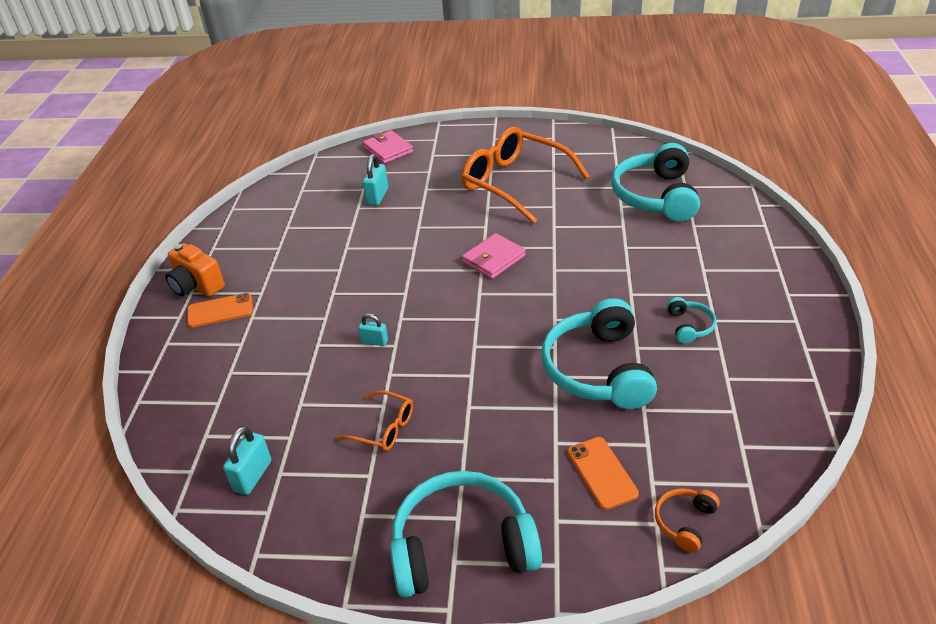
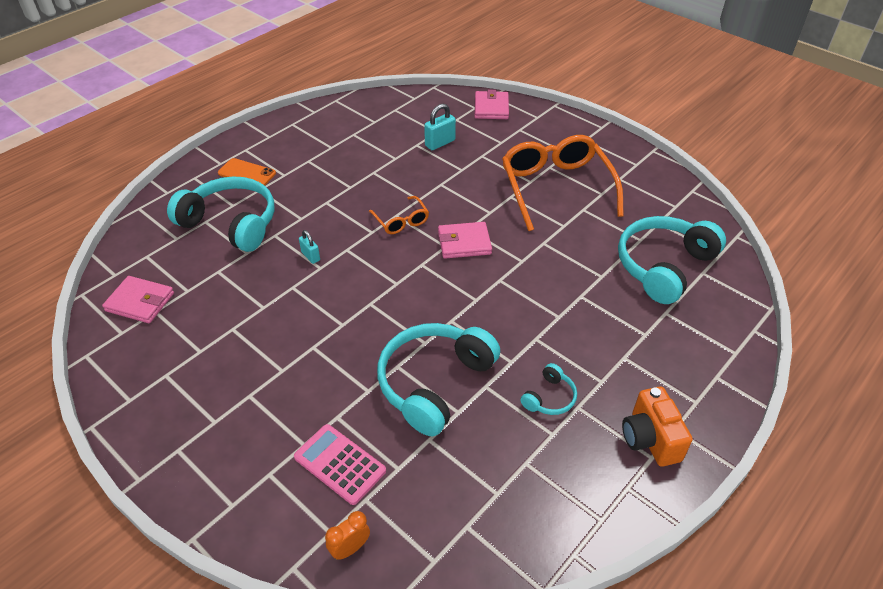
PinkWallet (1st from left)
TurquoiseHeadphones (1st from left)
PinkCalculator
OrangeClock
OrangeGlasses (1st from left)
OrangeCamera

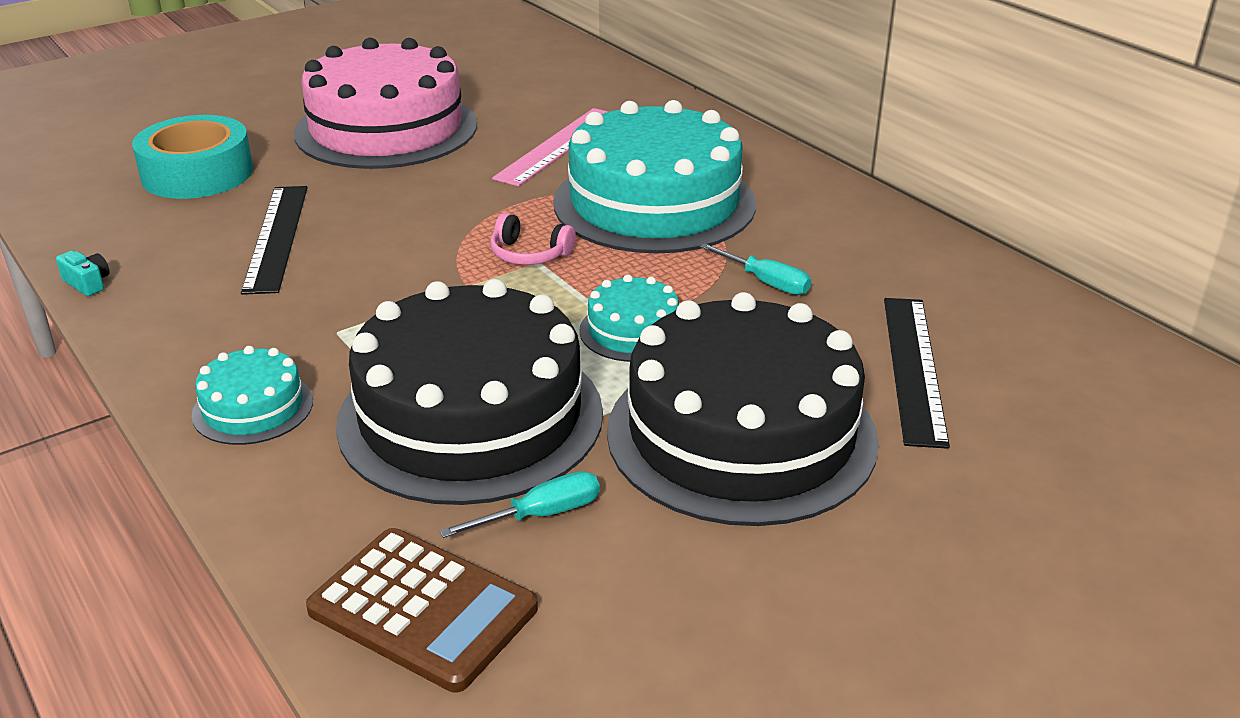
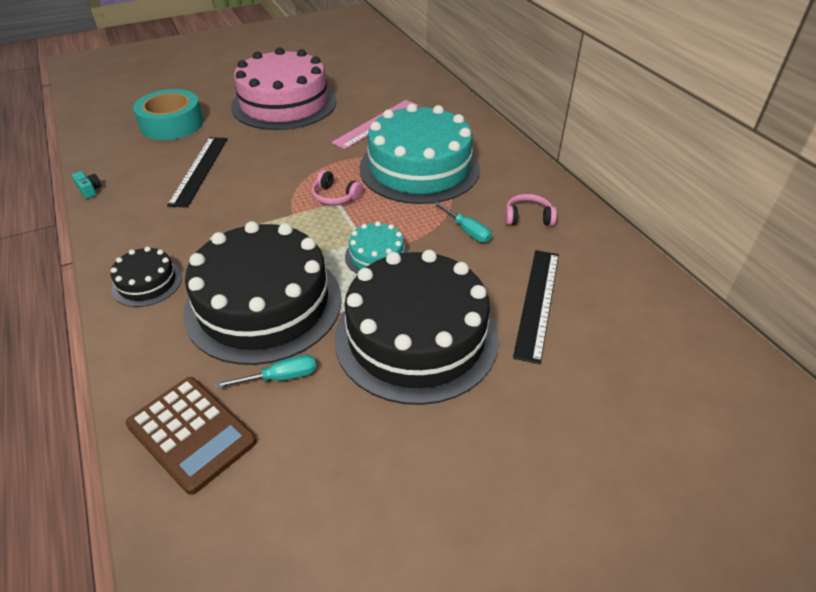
BlackCake (1st from left)
PinkHeadphones (2nd from left)

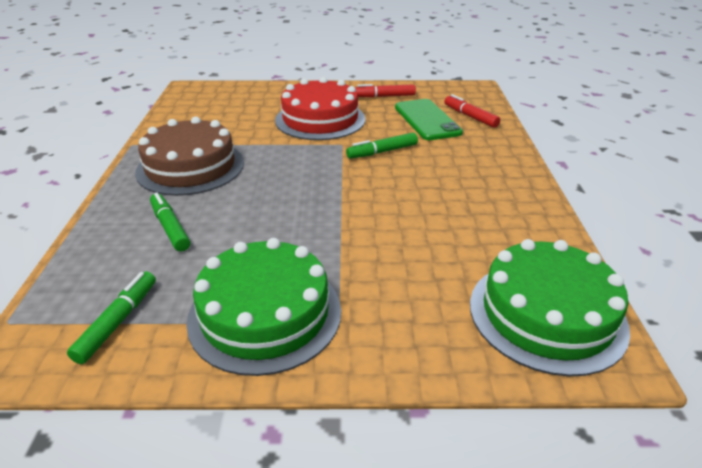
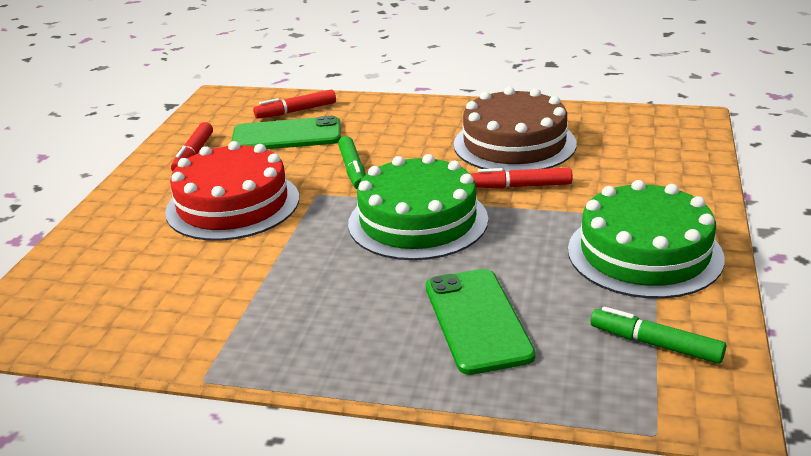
GreenCake (1st from left)
GreenPhone (2nd from left)
BrownCake
RedMarker (3rd from left)

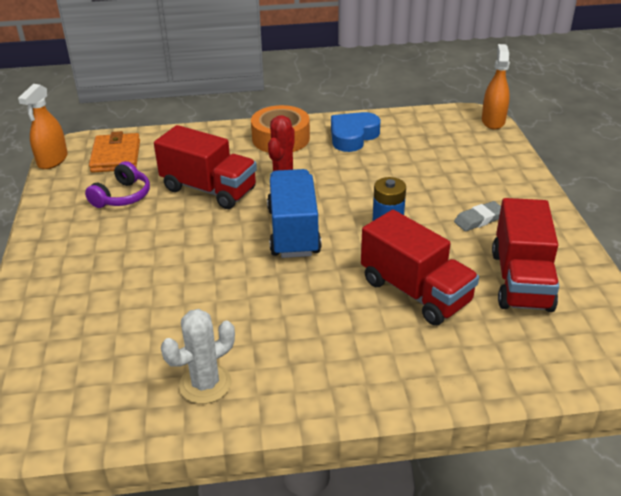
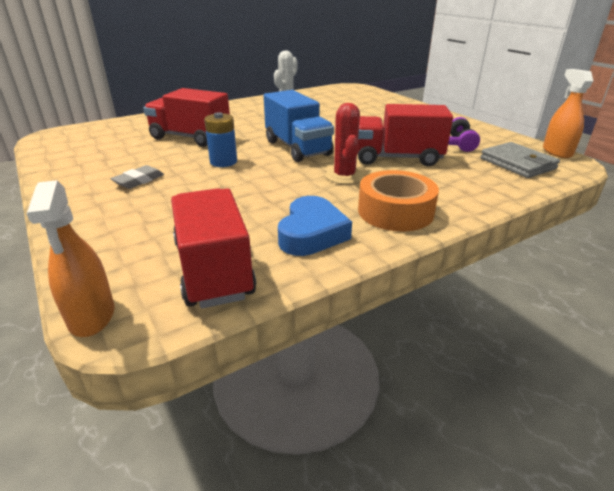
RedTruck (2nd from left)
GreyWallet

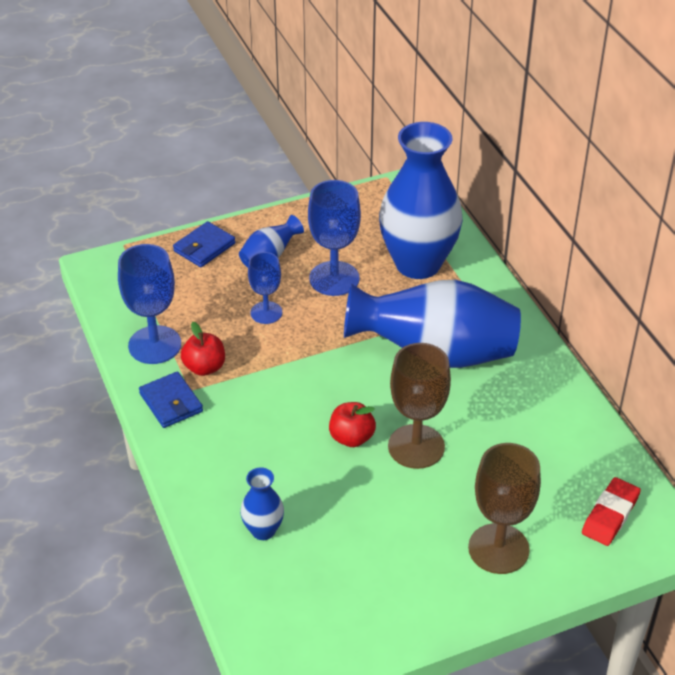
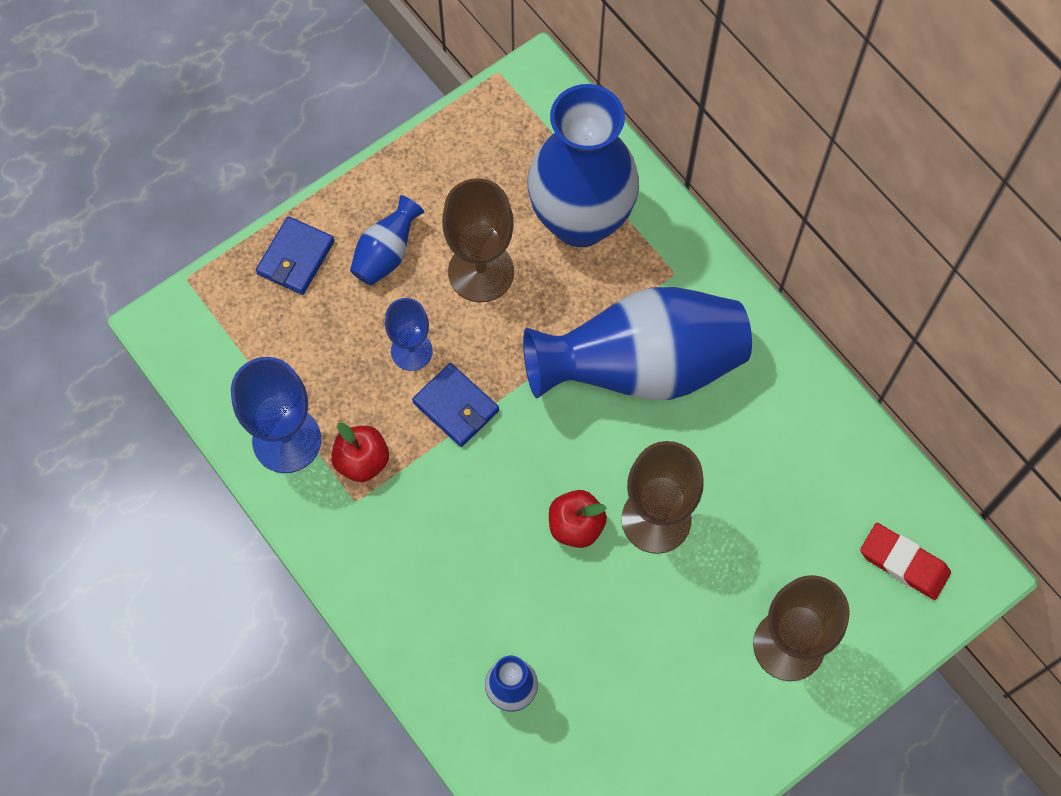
BlueWallet (2nd from left)
BrownGoblet (1st from left)
RedEraser

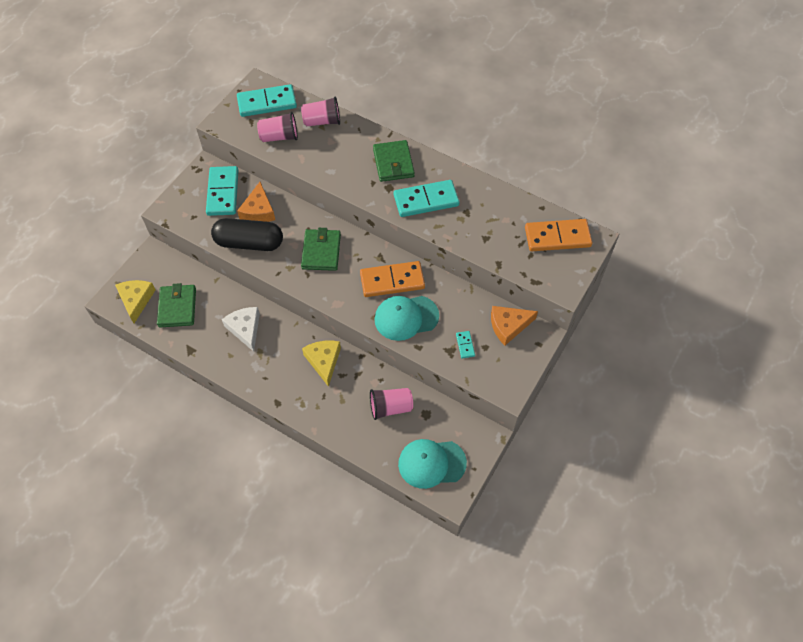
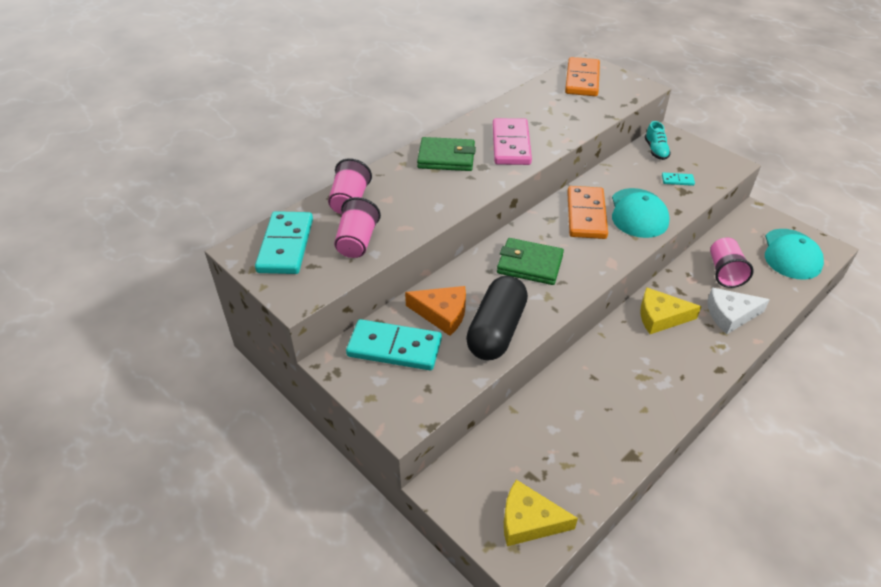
PinkDomino
TurquoiseShoe
WhiteCheese
GreenWallet (1st from left in the first image)

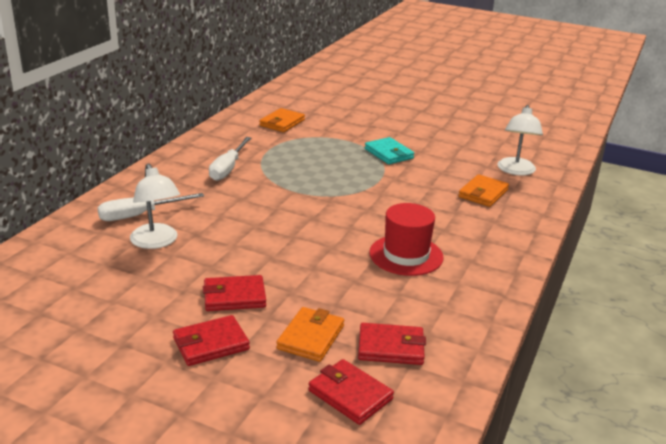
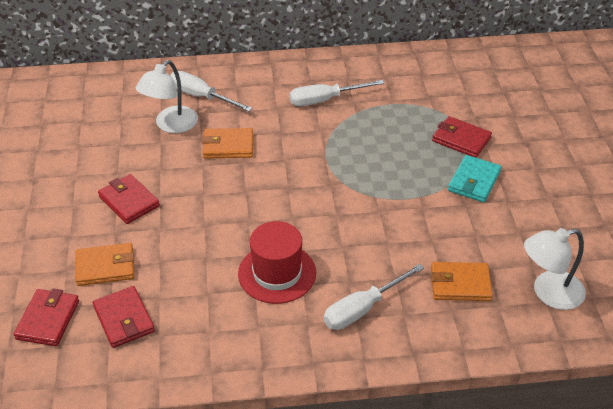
OrangeWallet (2nd from left)
WhiteScrewdriver (3rd from left)
RedWallet (4th from left)

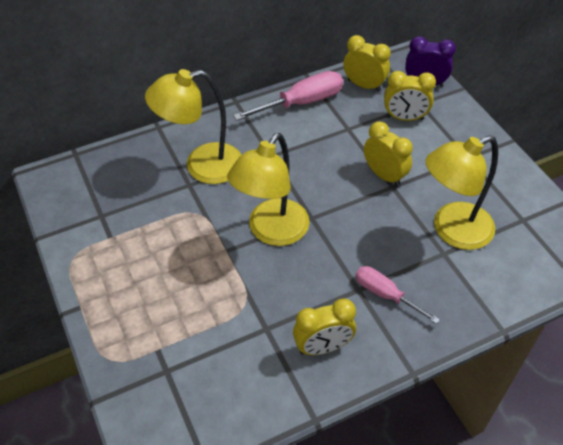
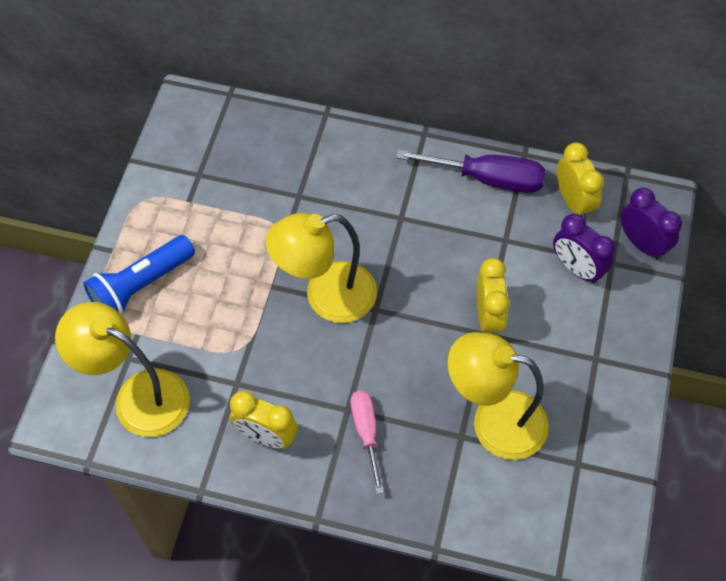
YellowLamp (1st from left)
BlueFlashlight
PurpleScrewdriver
PurpleClock (1st from left)

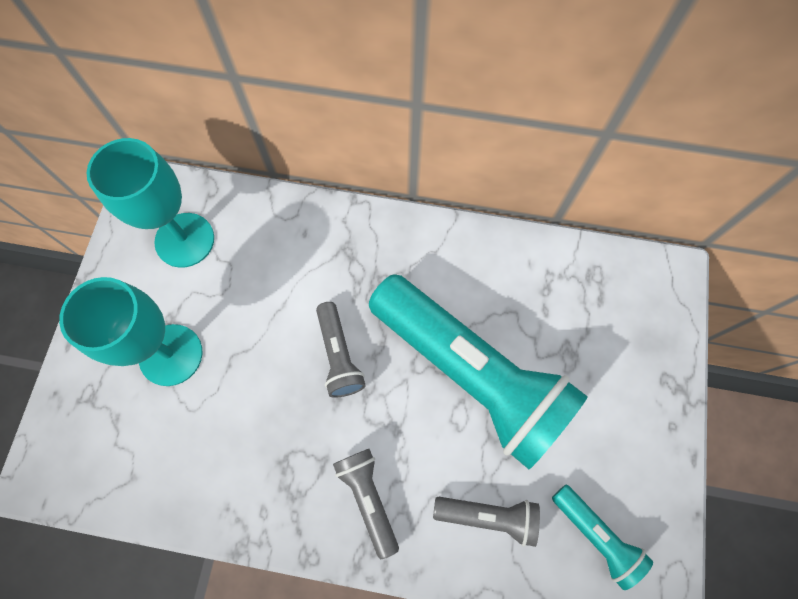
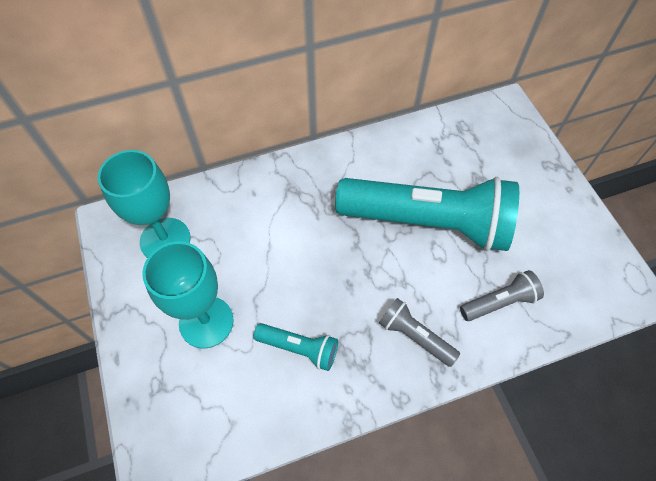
TurquoiseFlashlight (1st from left)
GreyFlashlight (1st from left in the first image)

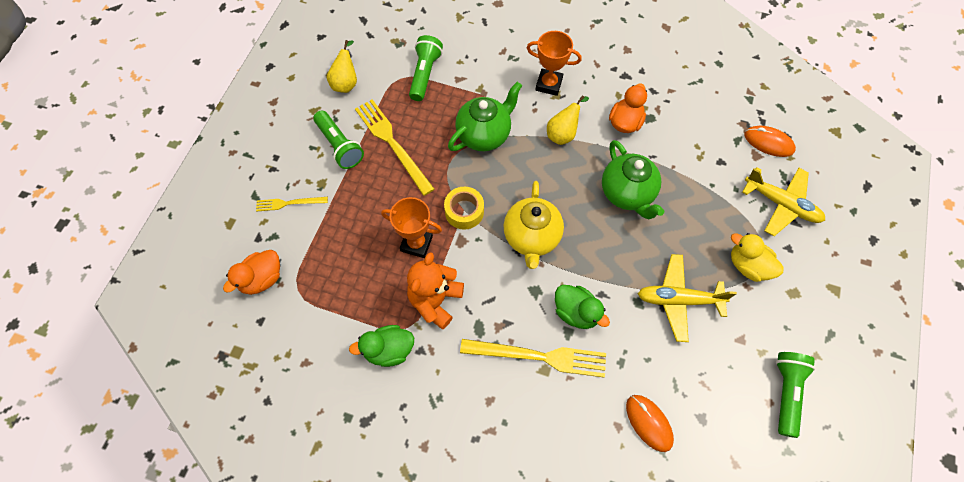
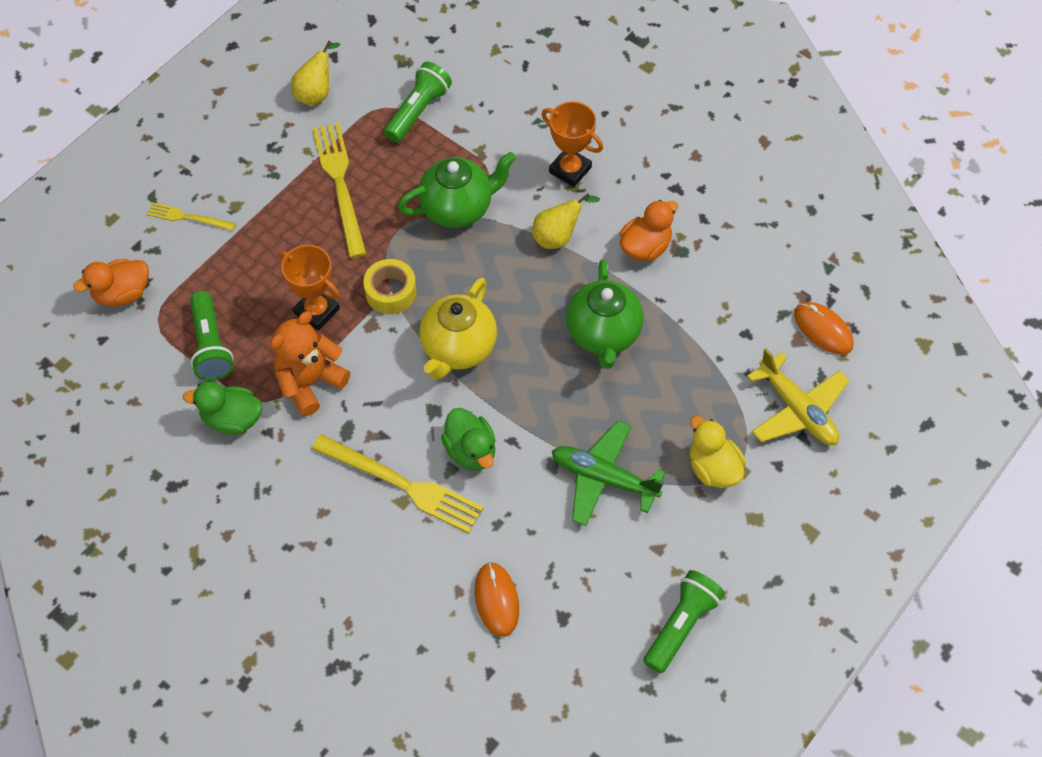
GreenFlashlight (1st from left)
GreenPlane

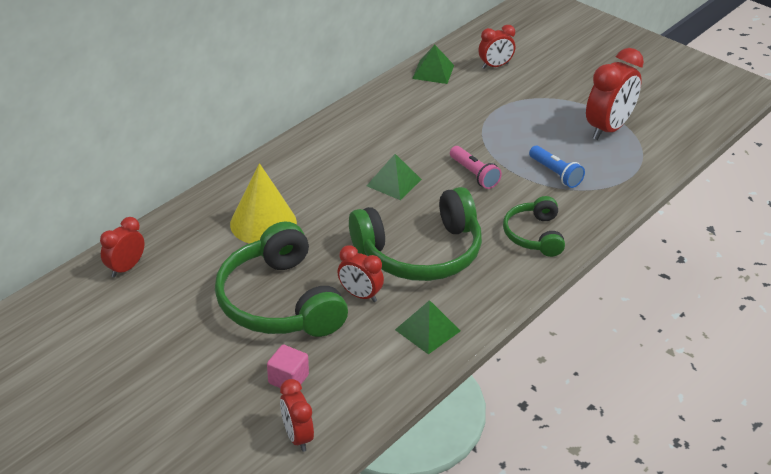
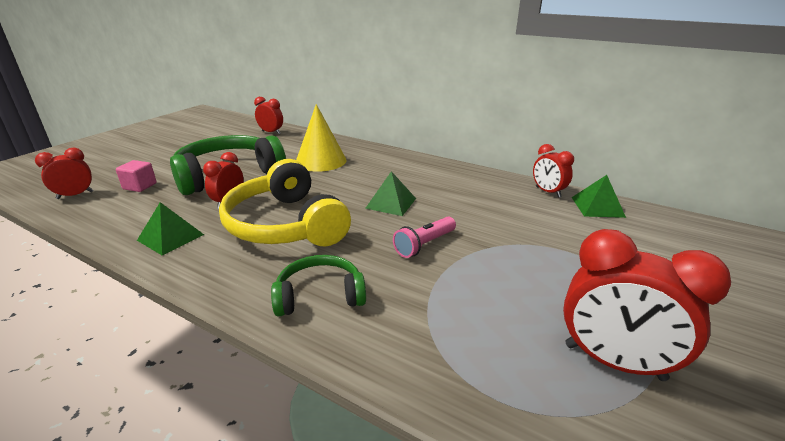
YellowHeadphones
RedClock (4th from left)
BlueFlashlight

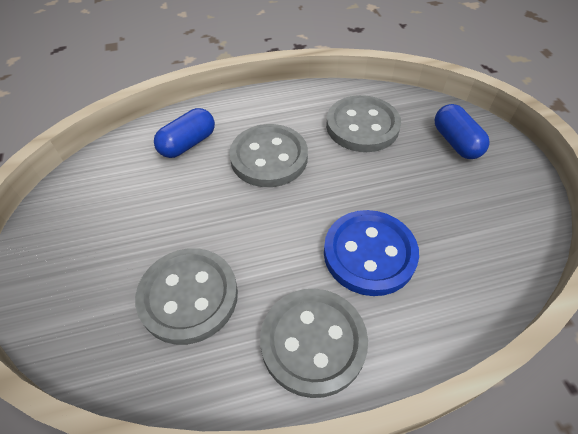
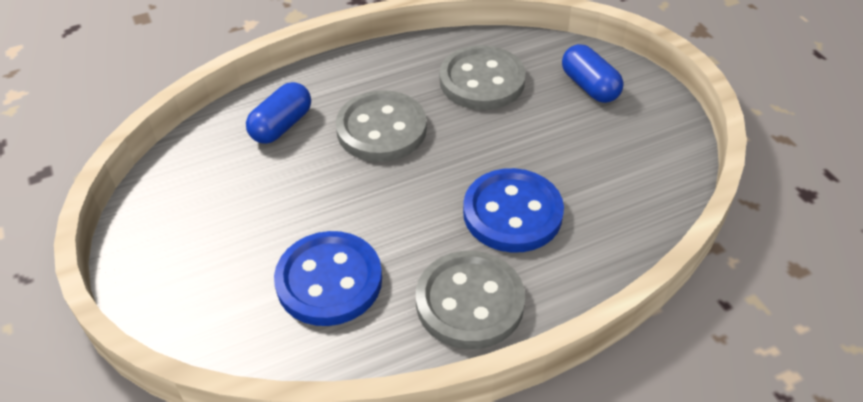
BlueButton (1st from left)

